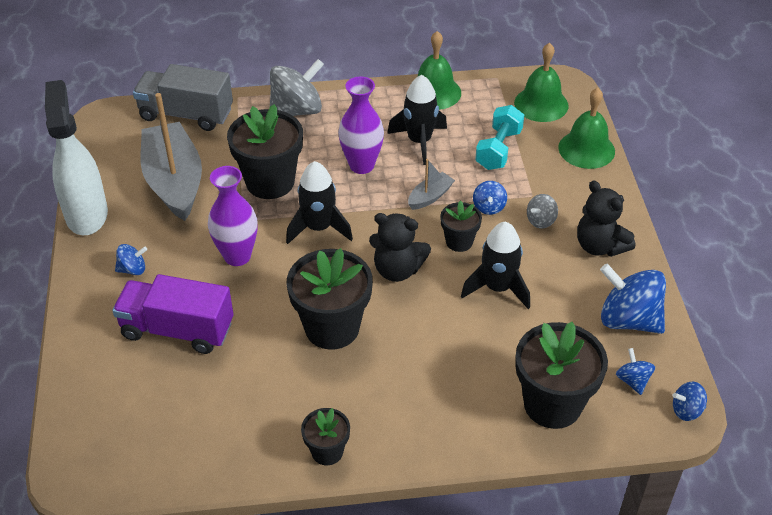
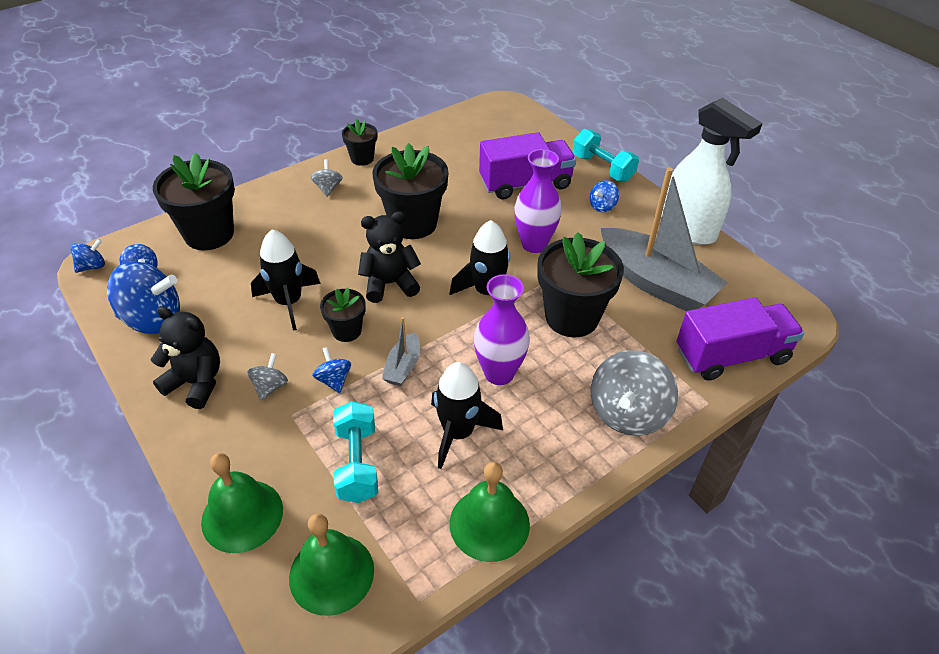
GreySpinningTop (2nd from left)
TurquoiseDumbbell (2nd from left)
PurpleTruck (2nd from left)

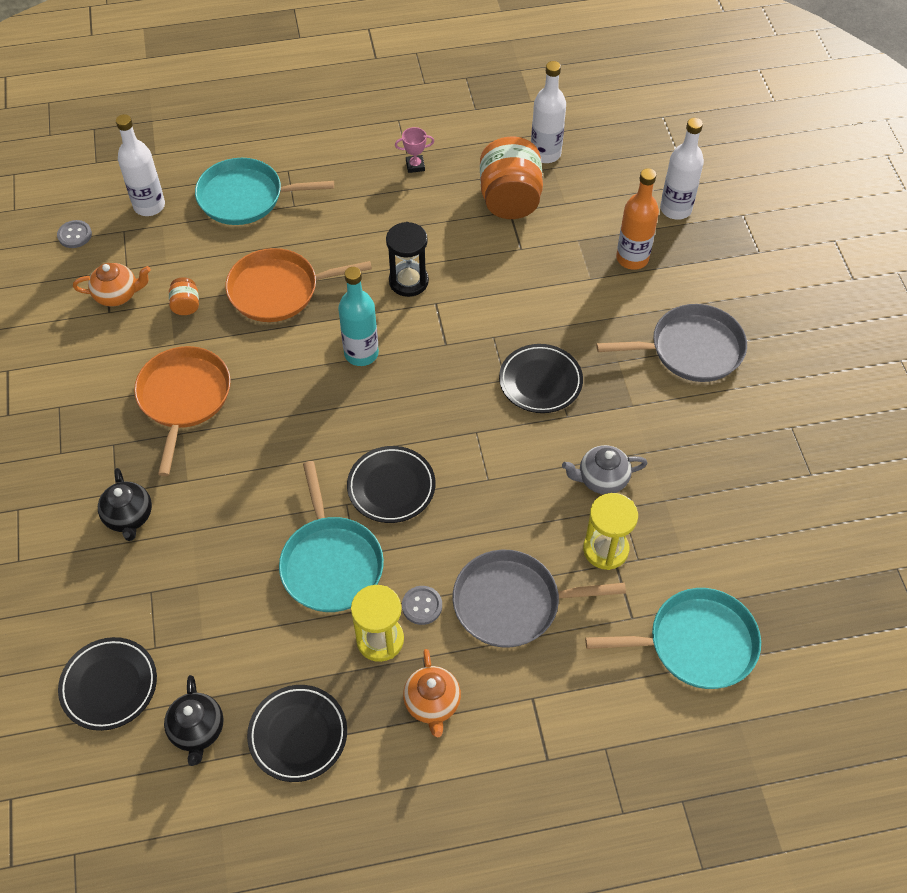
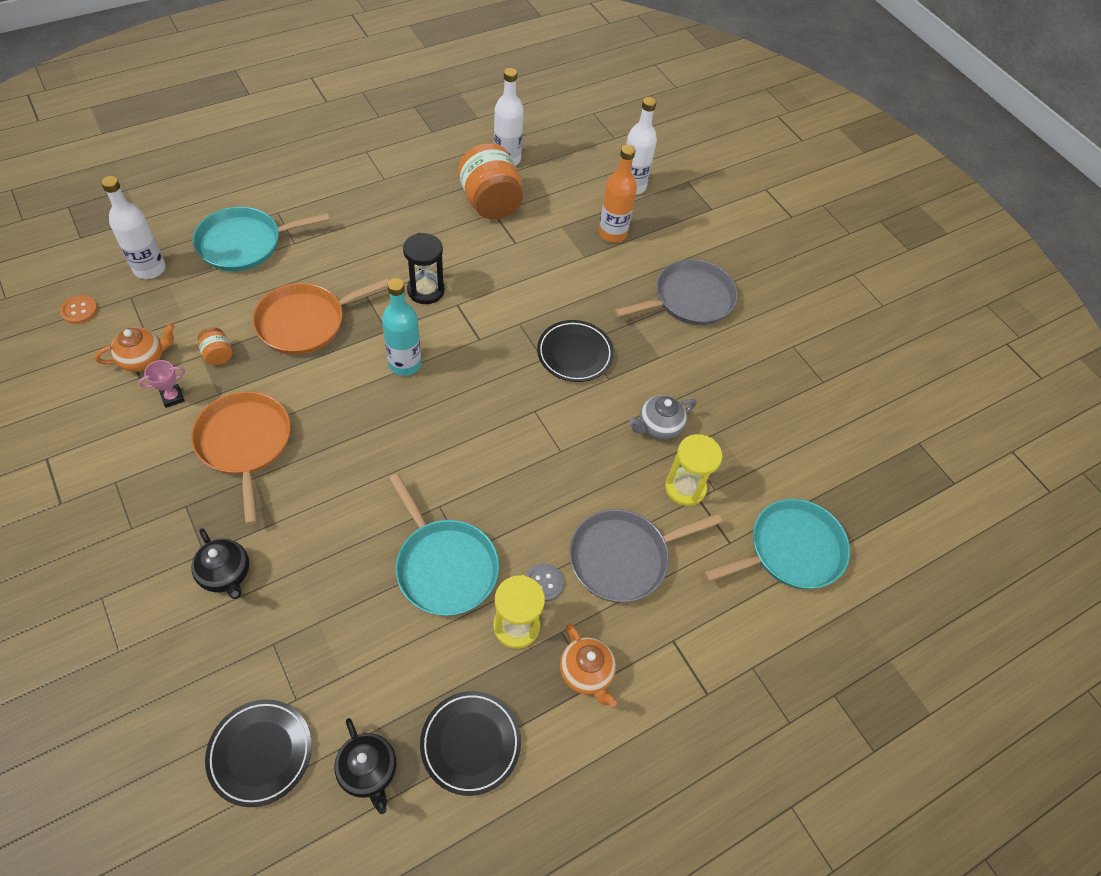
OrangeButton
PinkTrophy
BlackPlate (3rd from left in the first image)

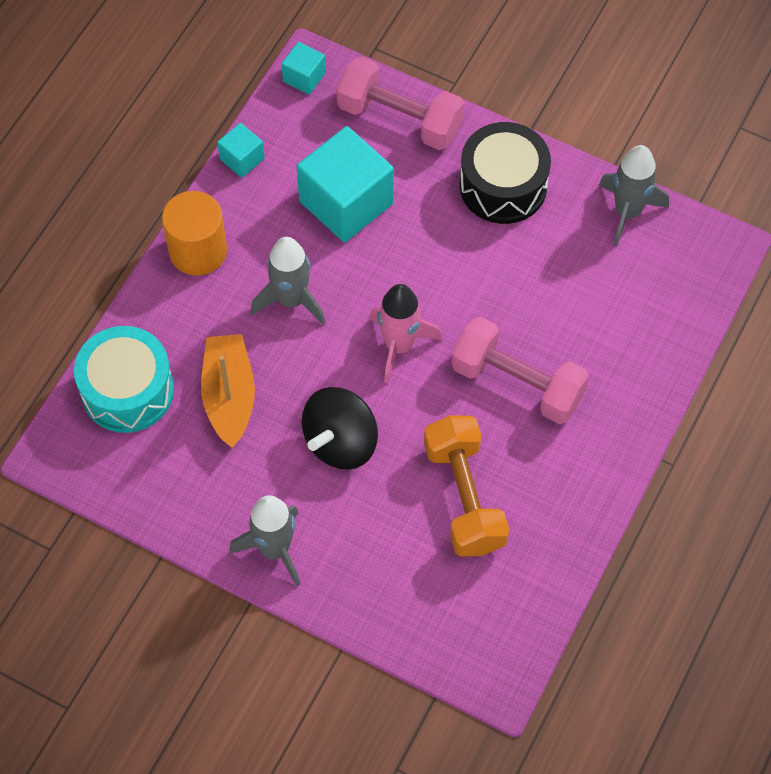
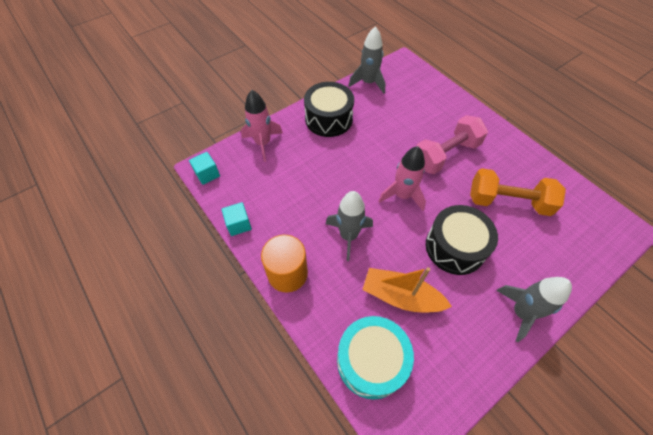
PinkRocket (1st from left)
BlackDrum (2nd from left)
TurquoiseCube (3rd from left in the first image)

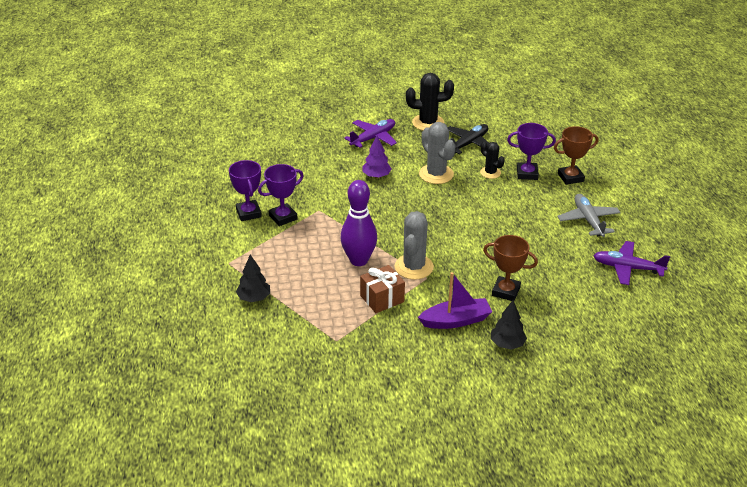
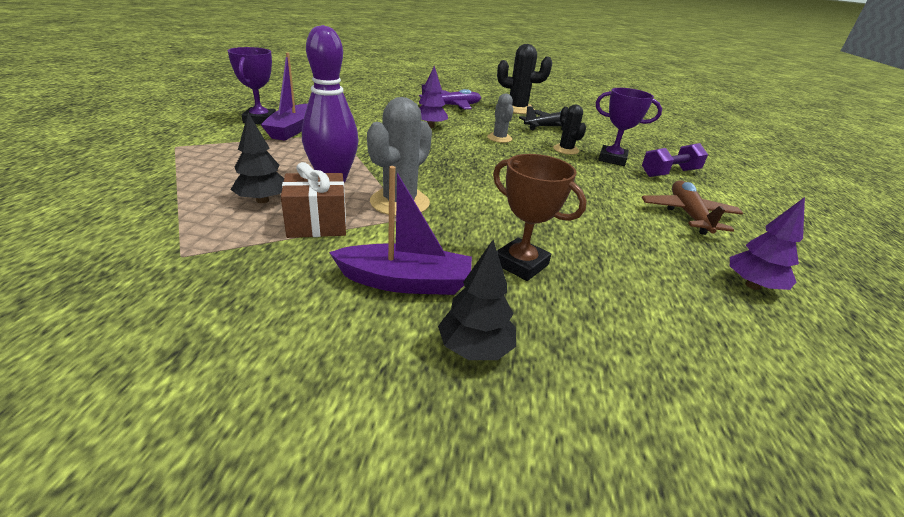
BlackTree (1st from left)
PurpleBoat (1st from left)
GreyCactus (2nd from left)
PurpleDumbbell
BrownPlane
PurpleTree (2nd from left)

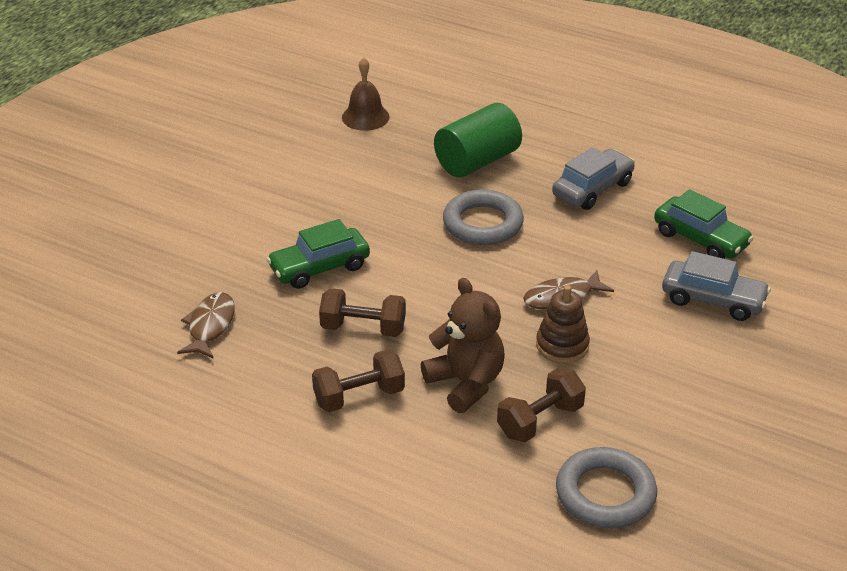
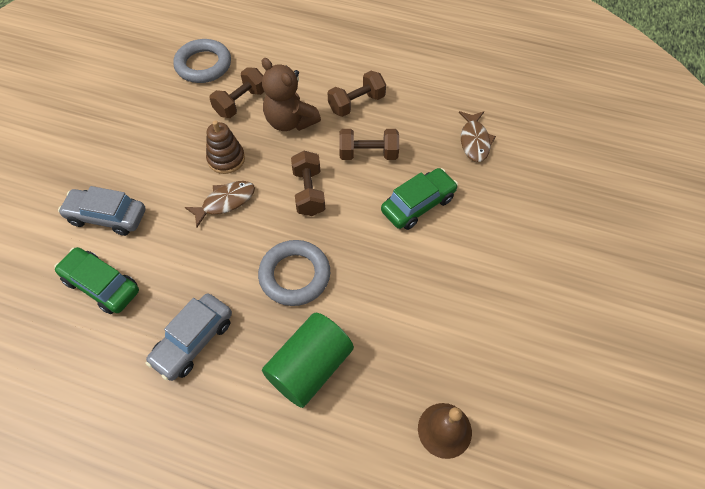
BrownDumbbell (2nd from left)

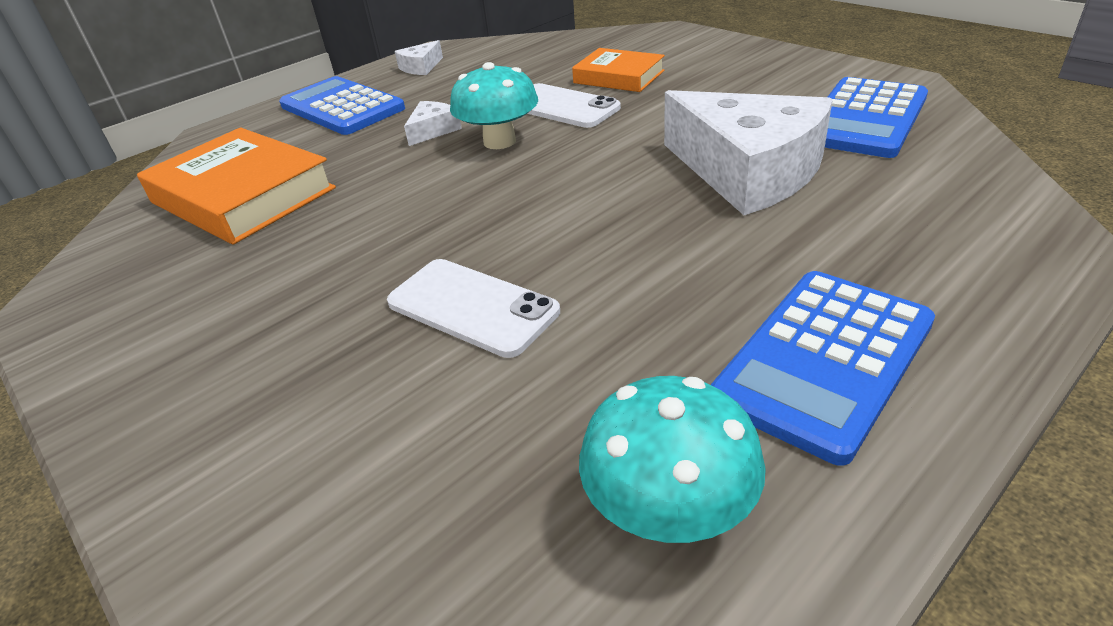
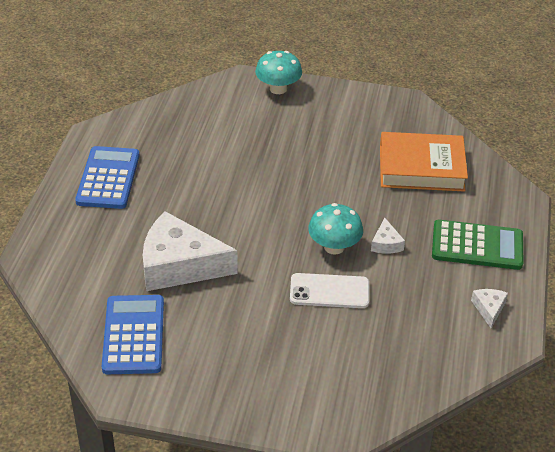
TurquoiseMushroom (1st from left)
GreenCalculator
WhitePhone (1st from left in the first image)
OrangeBook (2nd from left in the first image)

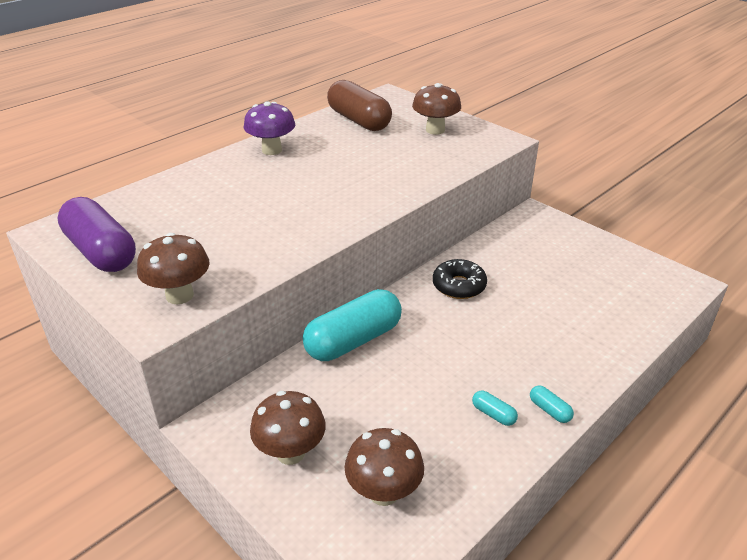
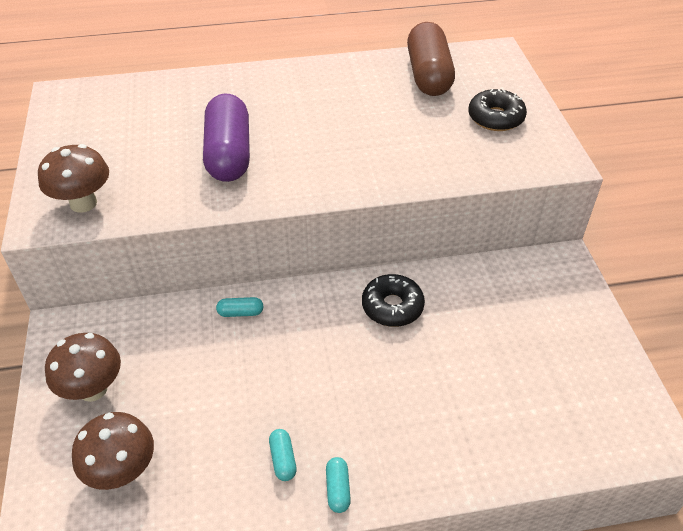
PurpleCapsule
TurquoiseCapsule (1st from left)
BlackDonut (2nd from left)
PurpleMushroom

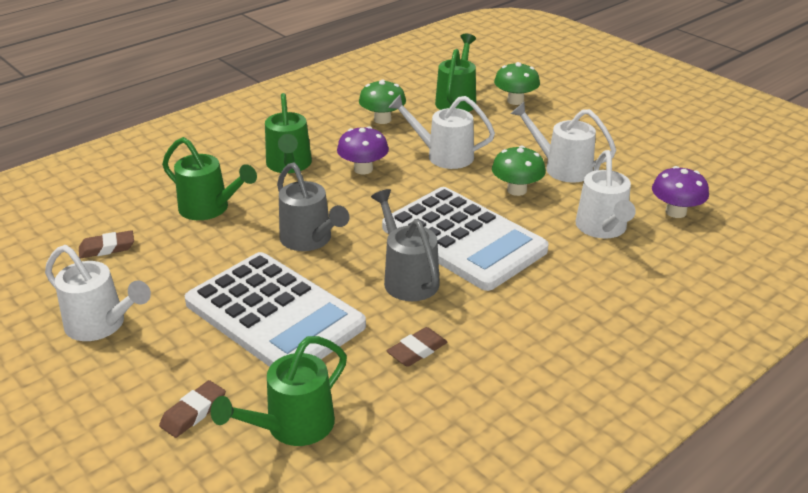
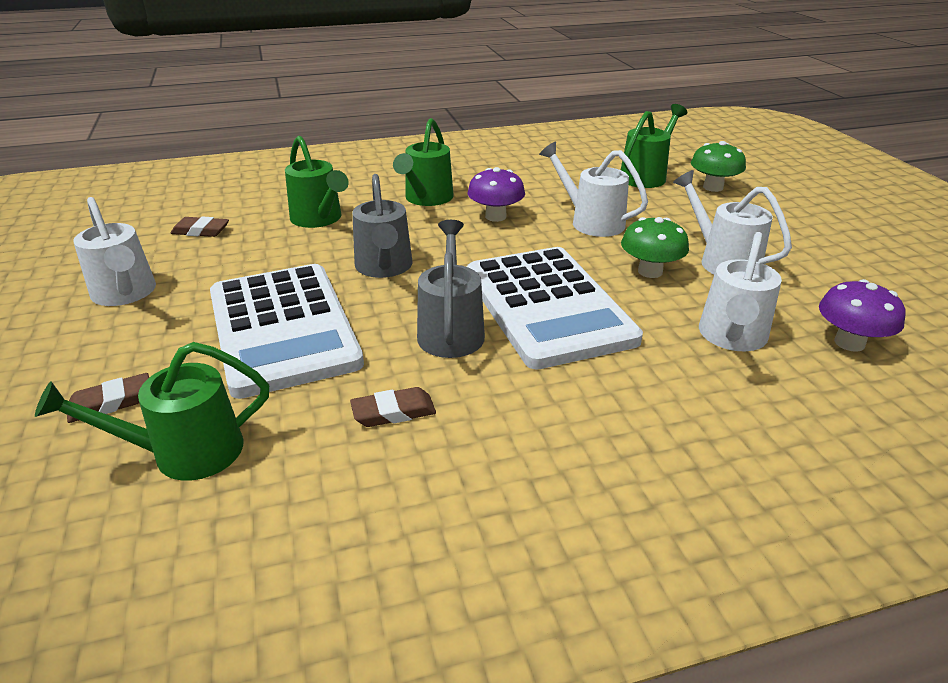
GreenMushroom (1st from left in the first image)

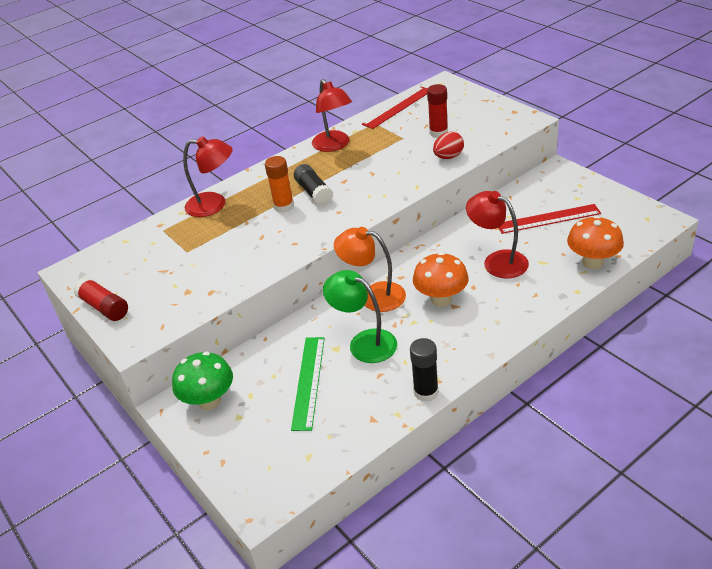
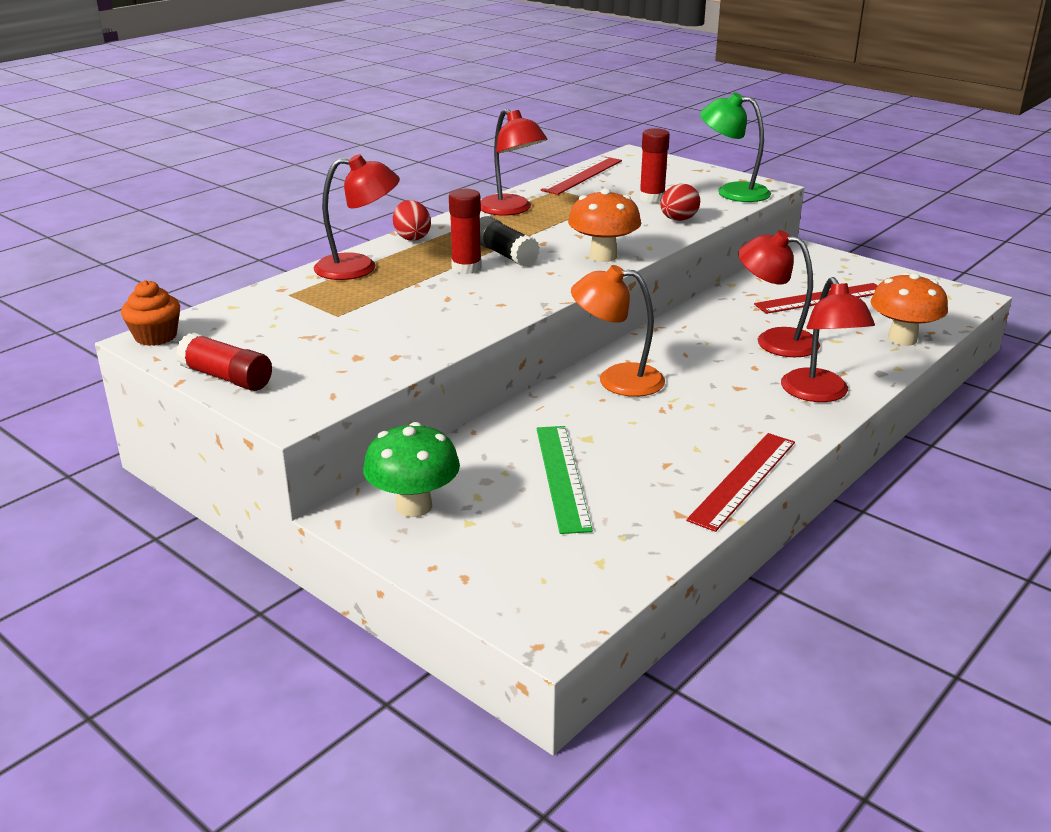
OrangeCupcake
RedEgg (1st from left)
RedGlueStick (2nd from left)
OrangeMushroom (1st from left)
RedRuler (2nd from left)
GreenLamp
RedLamp (4th from left)

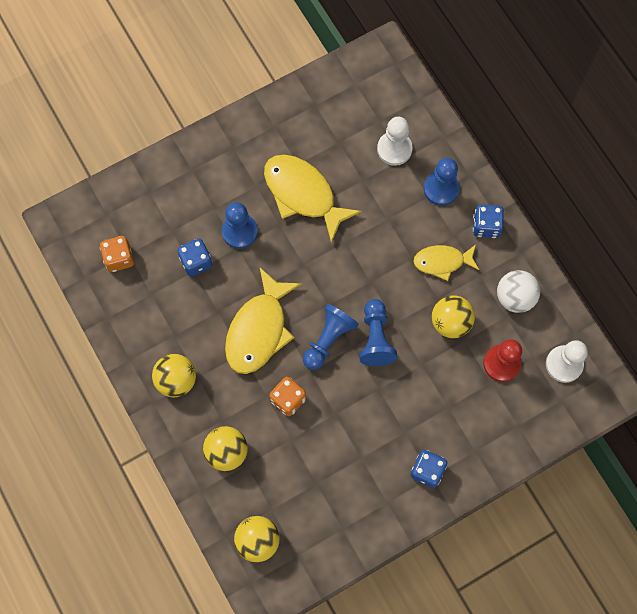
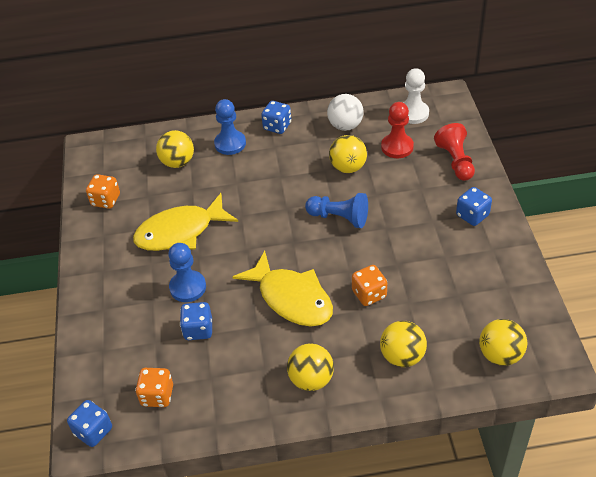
BlueDice (1st from left)
OrangeDice (1st from left)
YellowBall (1st from left)
RedPawn (2nd from left)
BluePawn (2nd from left in the first image)
YellowFish (3rd from left in the first image)

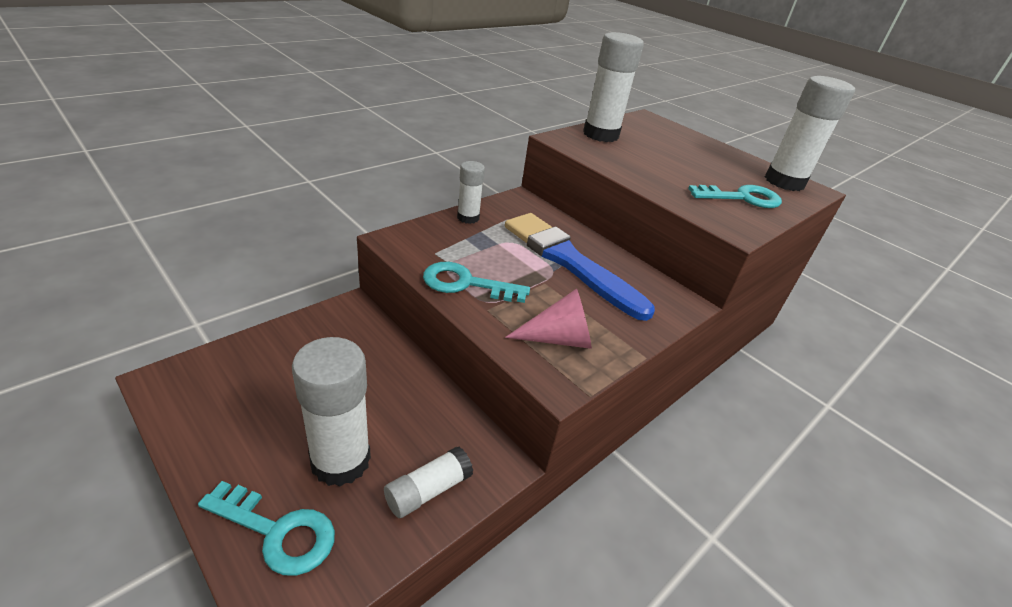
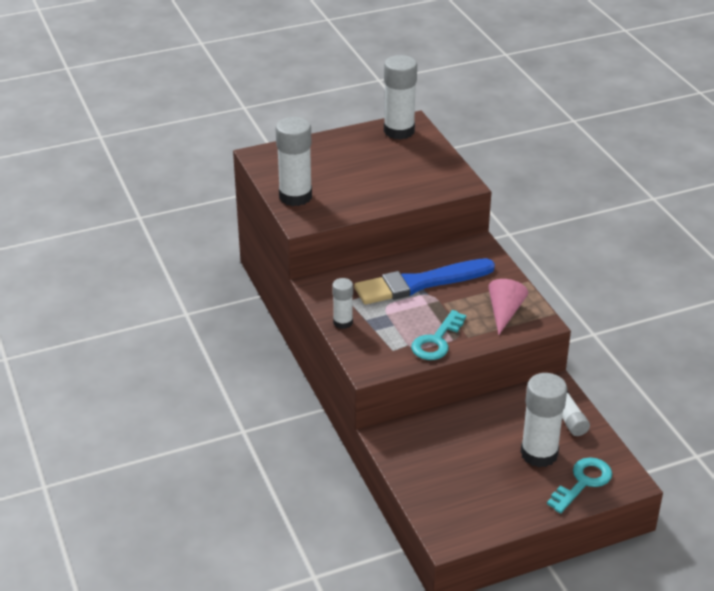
TurquoiseKey (3rd from left in the first image)

